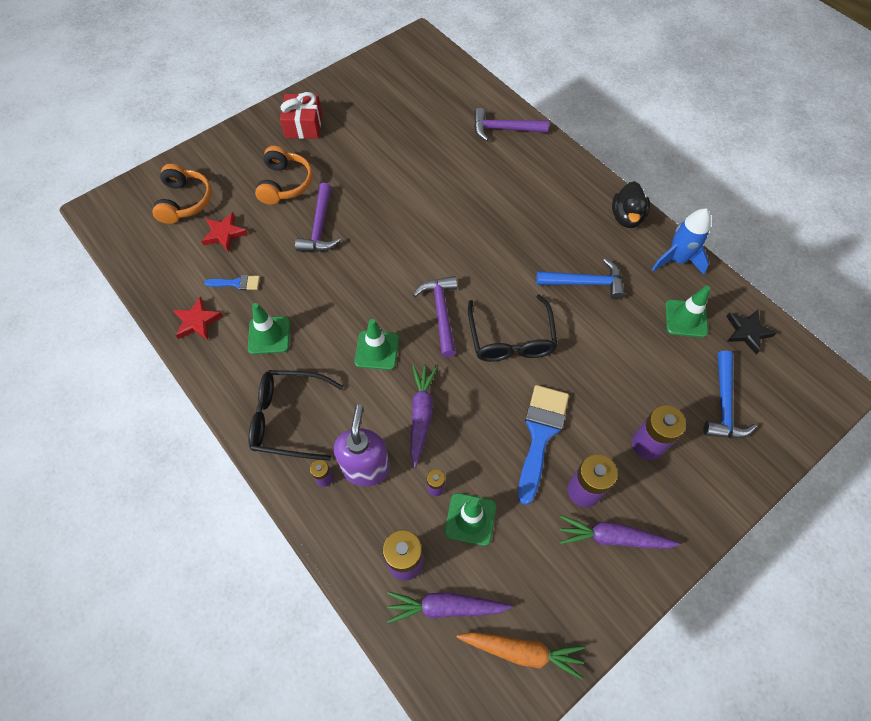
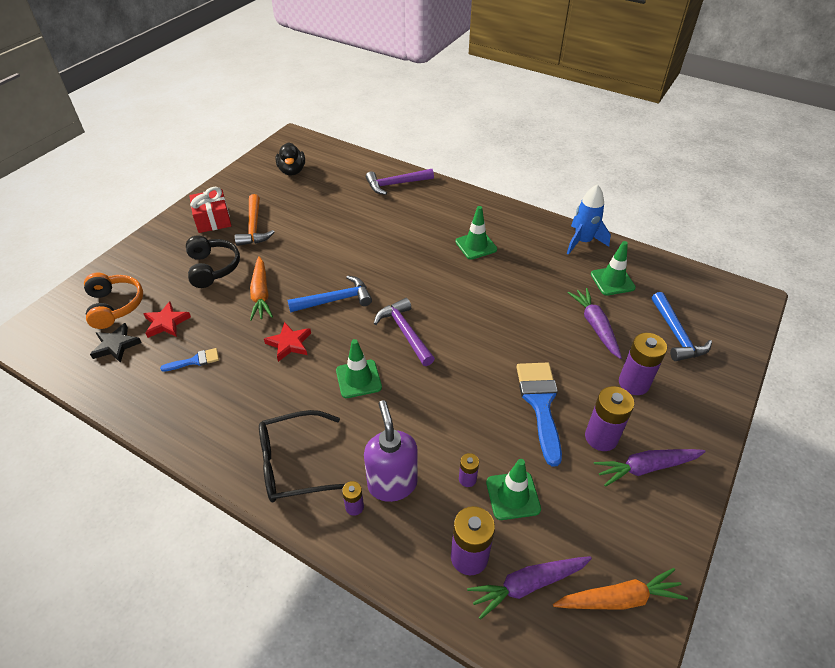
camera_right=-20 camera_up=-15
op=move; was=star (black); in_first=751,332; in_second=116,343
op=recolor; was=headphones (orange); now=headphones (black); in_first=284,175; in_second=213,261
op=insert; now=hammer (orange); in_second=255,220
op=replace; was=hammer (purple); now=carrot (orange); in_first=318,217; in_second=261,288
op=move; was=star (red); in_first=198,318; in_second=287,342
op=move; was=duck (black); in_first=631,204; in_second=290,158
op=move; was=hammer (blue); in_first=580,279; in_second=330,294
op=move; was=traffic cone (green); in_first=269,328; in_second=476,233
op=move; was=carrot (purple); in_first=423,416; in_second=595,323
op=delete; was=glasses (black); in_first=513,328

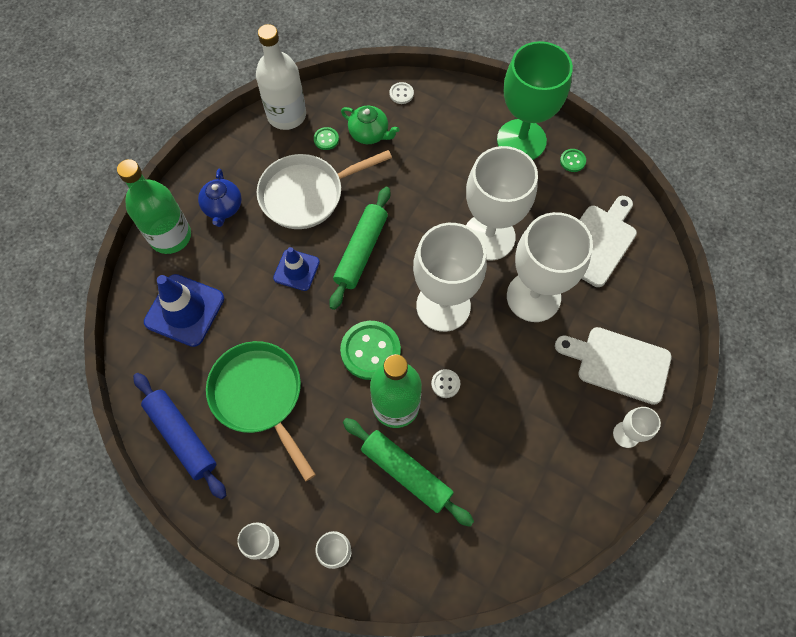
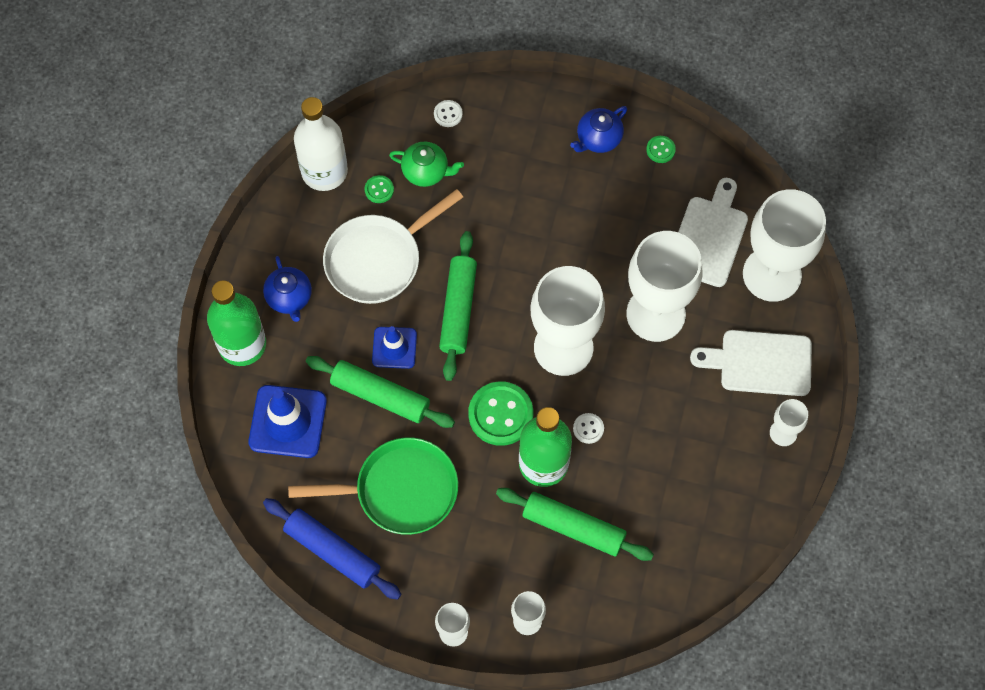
camera_right=-15 camera_up=0
op=rotate; was=pan (green); in_first=261,411; in_second=373,486; clockwise=135
op=insert; now=rolling pin (green); in_second=380,392
op=replace; was=goblet (green); now=teapot (blue); in_first=535,100; in_second=598,129
op=move; was=goblet (white); in_first=502,203; in_second=784,245

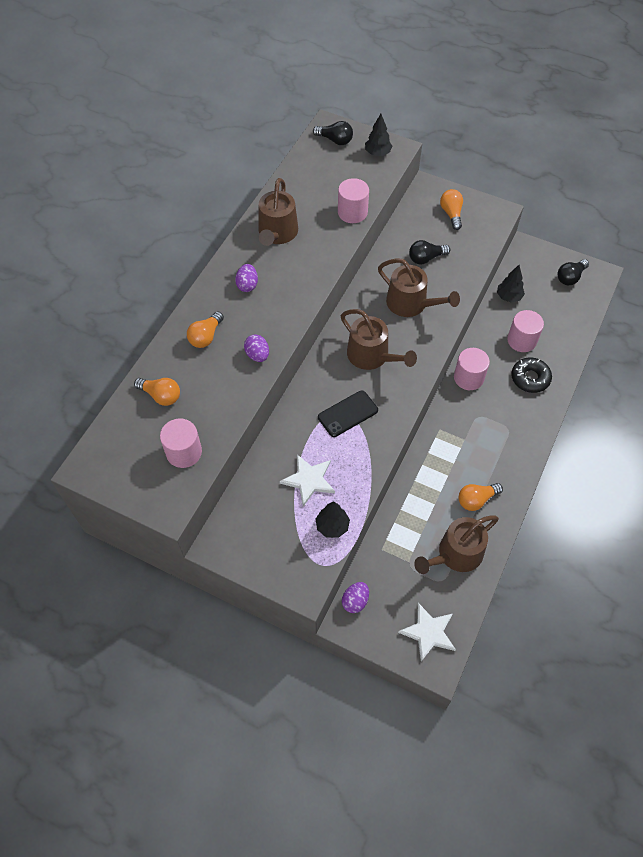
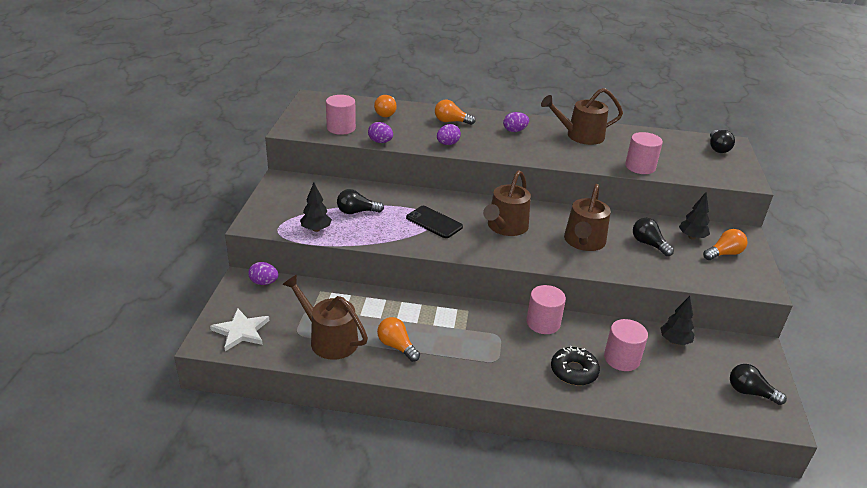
camera_right=70 camera_up=-25
op=replace; was=star (white); now=light bulb (black); in_first=307,480; in_second=360,201
op=insert; now=egg (purple); in_second=380,132
op=move; was=tree (black); in_first=378,135; in_second=694,216

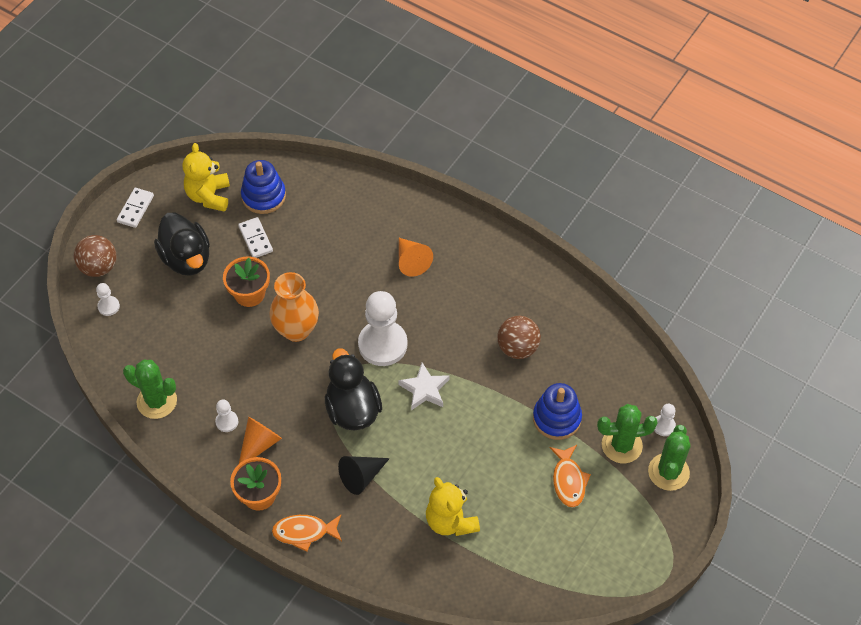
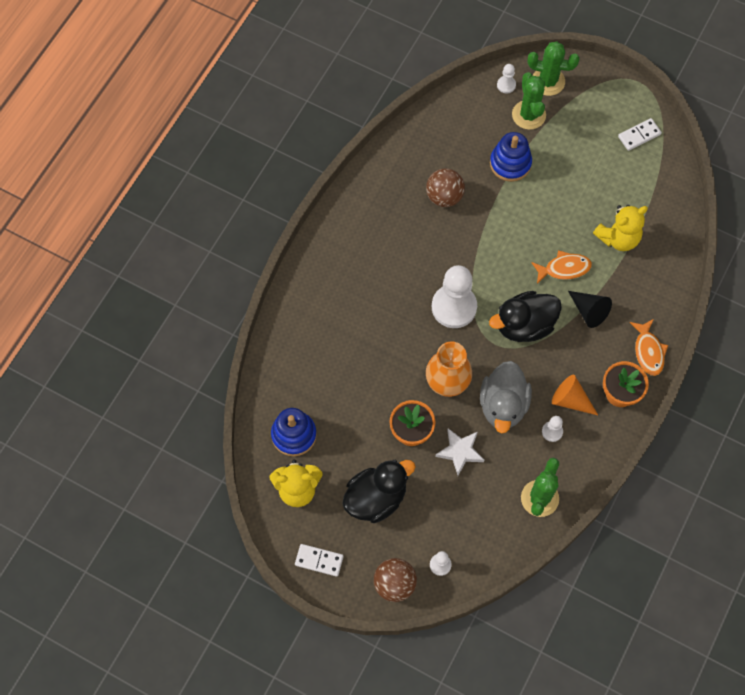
camera_right=-95 camera_up=10
op=move; was=star (white); in_first=424,386; in_second=459,452
op=insert; now=duck (grey); in_second=506,397
op=move; was=fish (orange); in_first=570,476; in_second=561,267
op=move; was=domino (white); in_first=255,237; in_second=640,134
op=delete; was=cone (orange); in_first=416,257

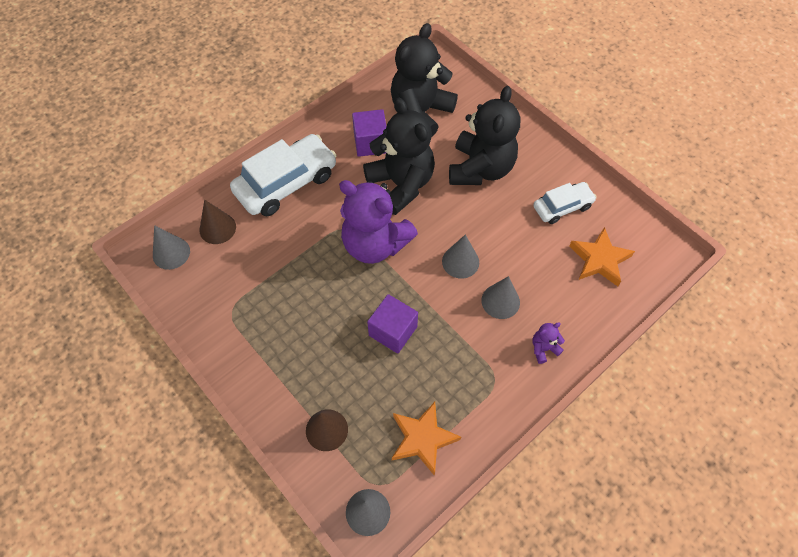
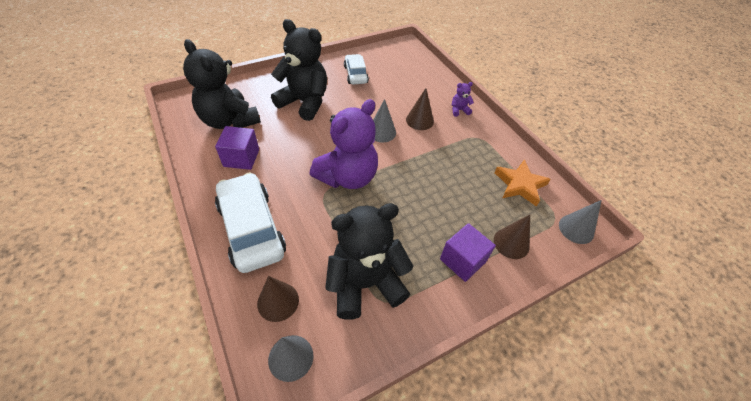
camera_right=-80 camera_up=-10
op=move; was=teddy bear (black); in_first=399,156; in_second=369,261
op=recolor; was=cone (grey); now=cone (brown); in_first=500,297; in_second=420,109
op=move; was=cube (purple); in_first=392,324; in_second=468,252
op=rotate; was=teddy bear (purple); in_first=548,343; in_second=462,99; clockwise=90
op=delete; was=star (orange); in_first=602,256

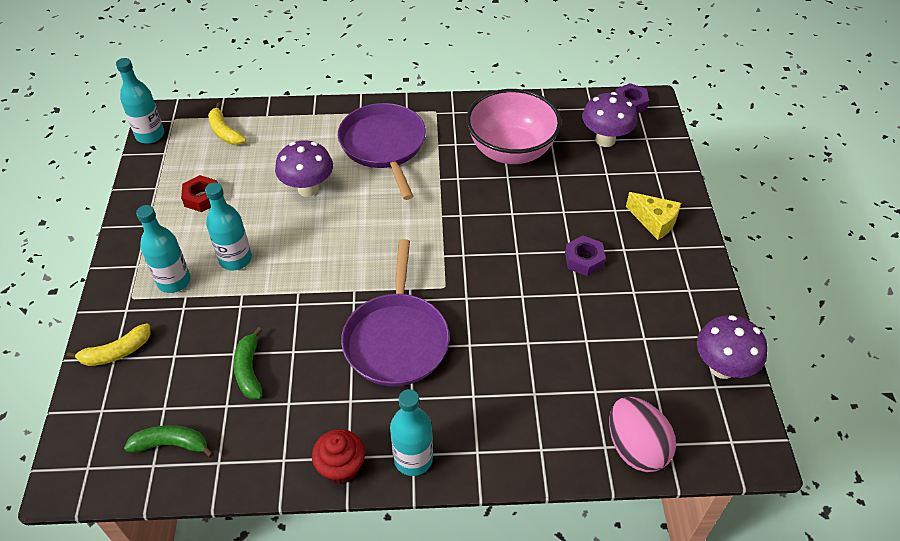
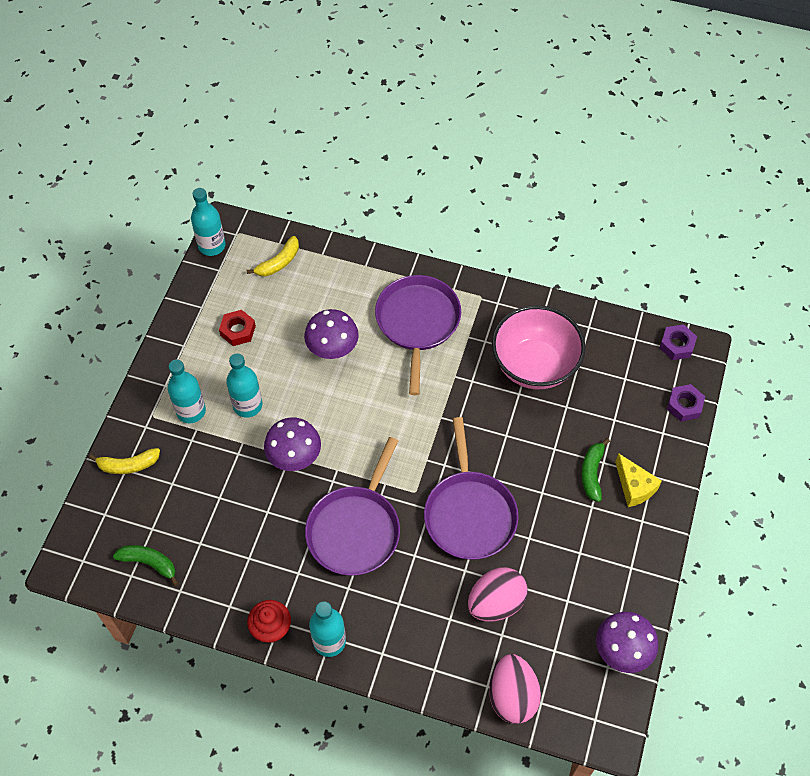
camera_right=20 camera_up=10
op=rotate; was=banana (yellow); in_first=227,124; in_second=273,256; clockwise=-120
op=move; was=mushroom (purple); in_first=609,119; in_second=292,444
op=insert; now=pan (purple); in_second=471,488
op=insert; now=egg (pink); in_second=498,594
op=move; was=banana (green); in_first=248,363; in_second=596,470
op=move; was=nut (purple); in_first=585,255; in_second=686,403

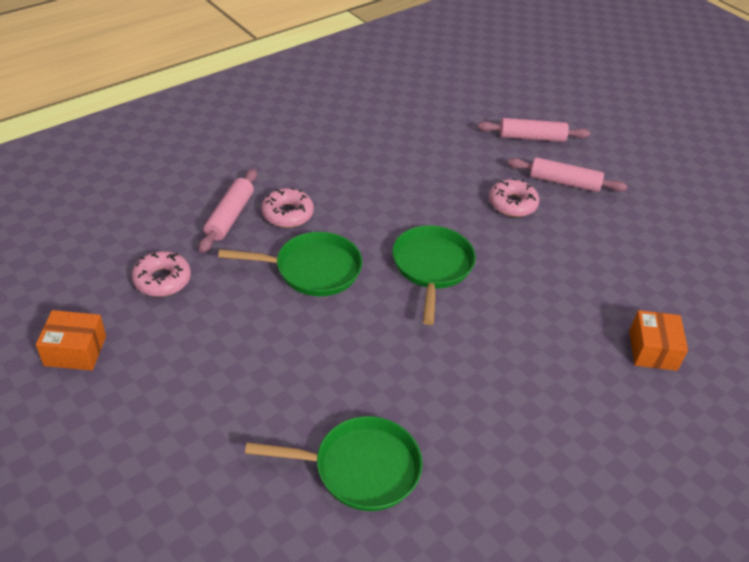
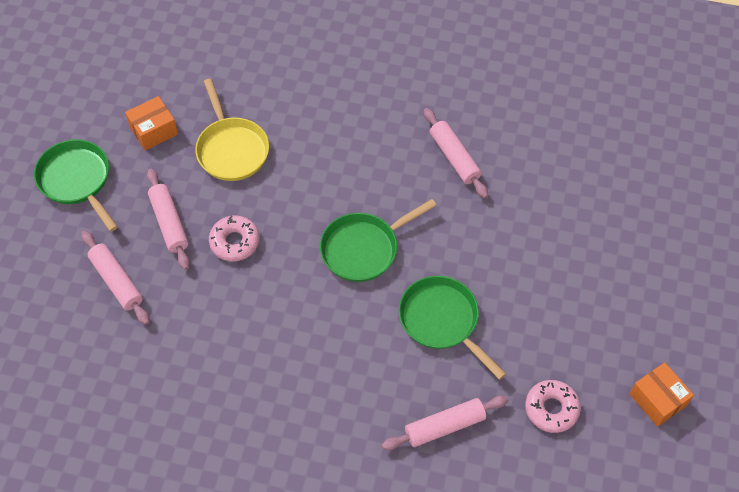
camera_right=-125 camera_up=15
op=move; was=pan (green); in_first=334,463; in_second=76,185
op=move; was=box (orange); in_first=658,340; in_second=151,123
op=insert; now=pan (yellow); in_second=232,130
op=insert; now=rolling pin (pink); in_second=456,153
op=delete; was=donut (pink); in_first=287,208

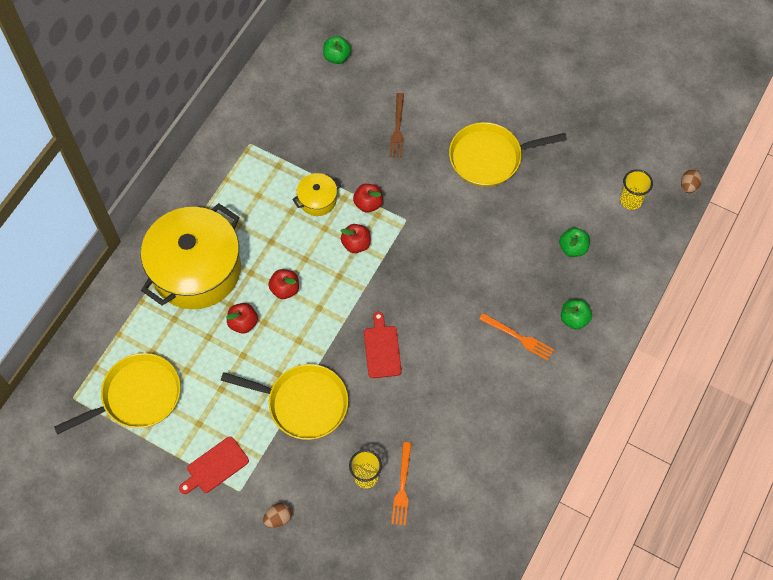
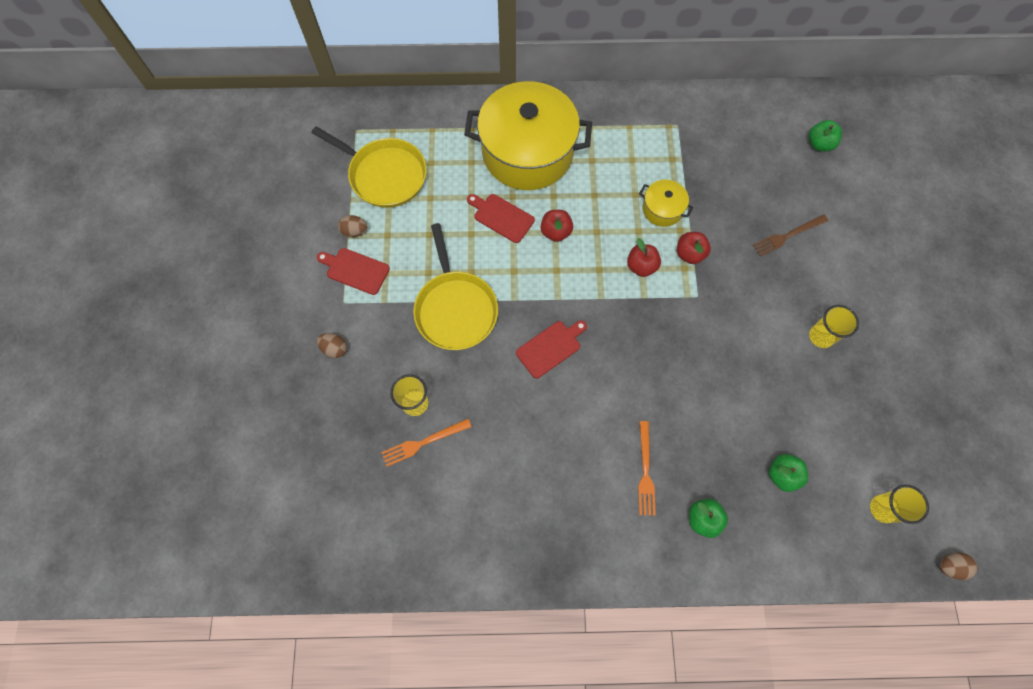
camera_right=60 camera_up=5
op=insert; now=egg (brown); in_second=352,226
op=replace; was=apple (red); now=cutting board (red); in_first=242,318; in_second=501,218
op=replace; was=pan (yellow); now=cup (yellow); in_first=508,154; in_second=834,326

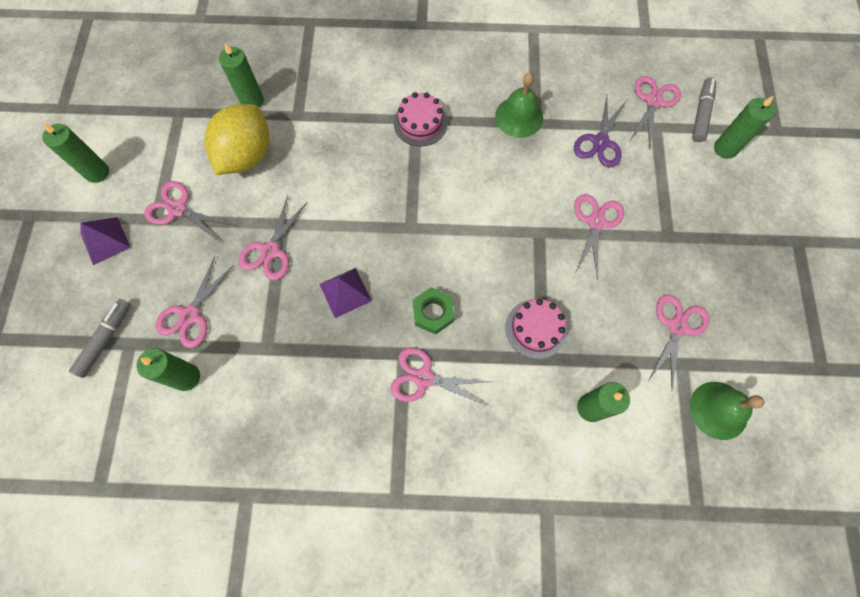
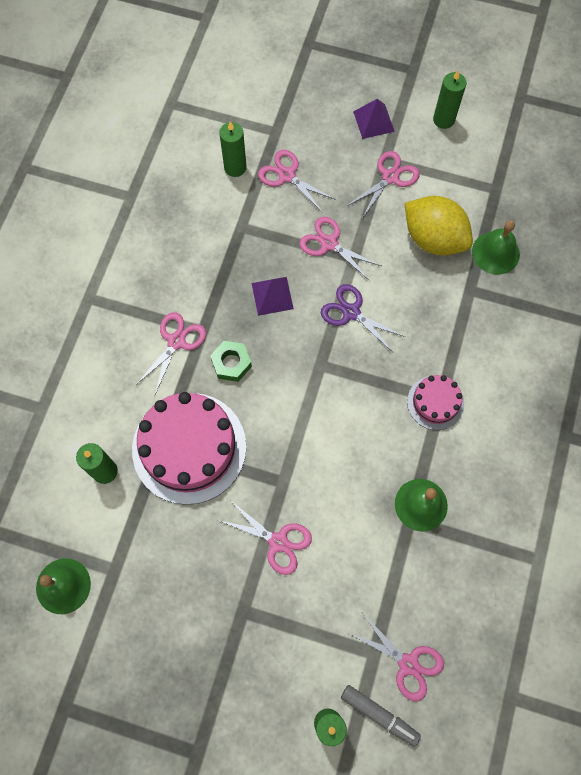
camera_right=105 camera_up=0
op=resize; was=cake (pink); in_first=536,329; in_second=189,448; ratio=1.97
op=move; was=scissors (purple); in_first=600,131; in_second=363,318
op=replace; was=candle (green); now=bell (green); in_first=241,75; in_second=496,247
op=delete; was=marker (grey); in_first=100,338
op=delete; was=scissors (pink); in_first=679,342

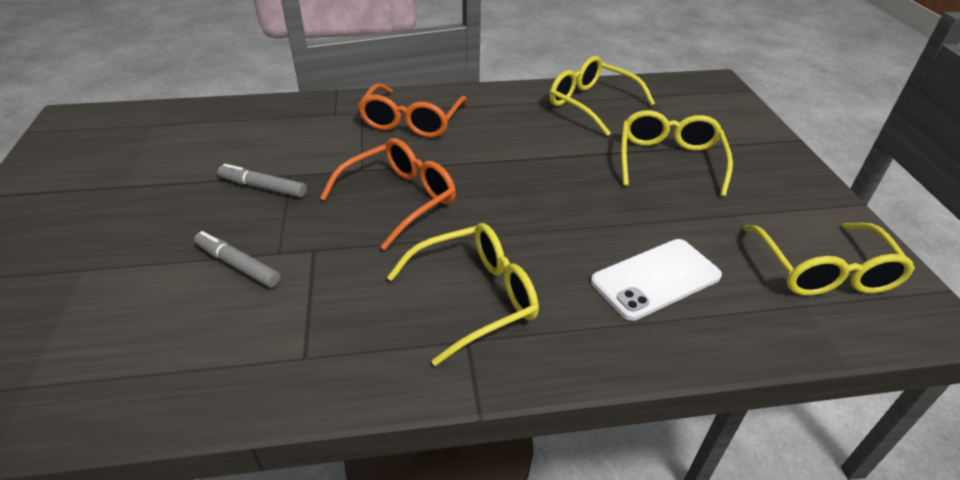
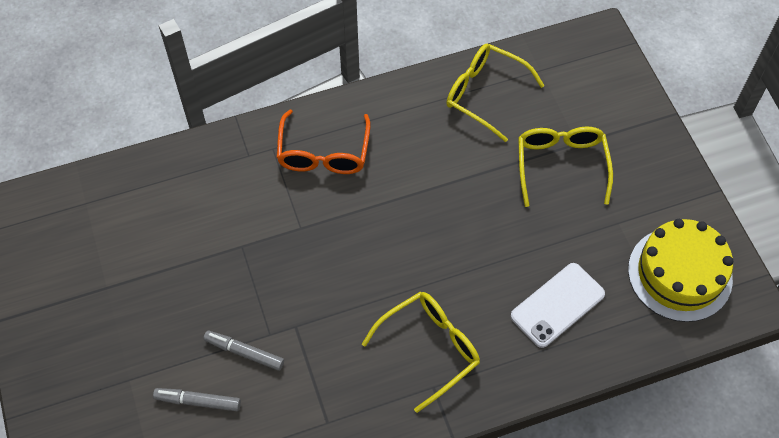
camera_right=-10 camera_up=20
op=move; was=marker (grey); in_first=262,180; in_second=197,399
op=replace; was=glasses (yellow); now=cake (yellow); in_first=829,259; in_second=680,270
op=delete; was=glasses (orange); in_first=388,194

